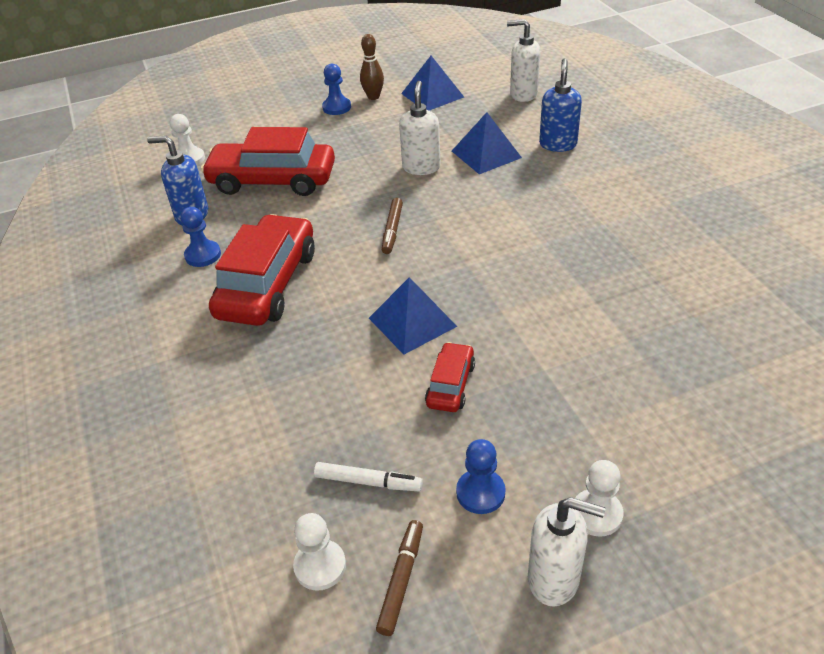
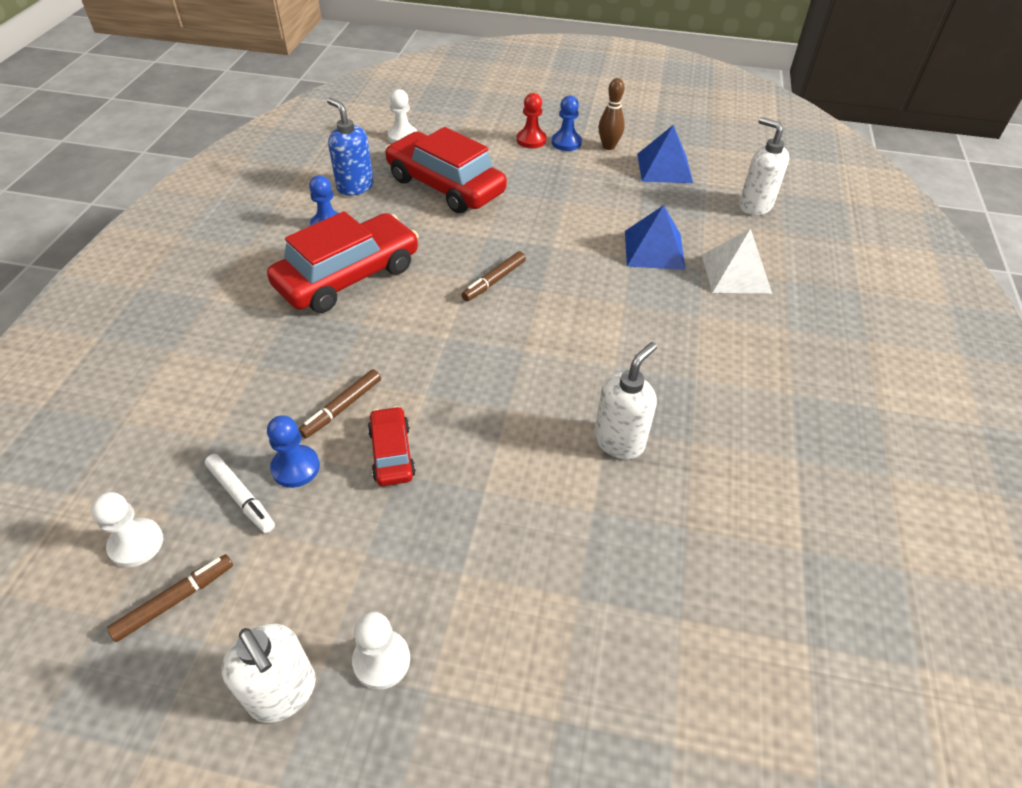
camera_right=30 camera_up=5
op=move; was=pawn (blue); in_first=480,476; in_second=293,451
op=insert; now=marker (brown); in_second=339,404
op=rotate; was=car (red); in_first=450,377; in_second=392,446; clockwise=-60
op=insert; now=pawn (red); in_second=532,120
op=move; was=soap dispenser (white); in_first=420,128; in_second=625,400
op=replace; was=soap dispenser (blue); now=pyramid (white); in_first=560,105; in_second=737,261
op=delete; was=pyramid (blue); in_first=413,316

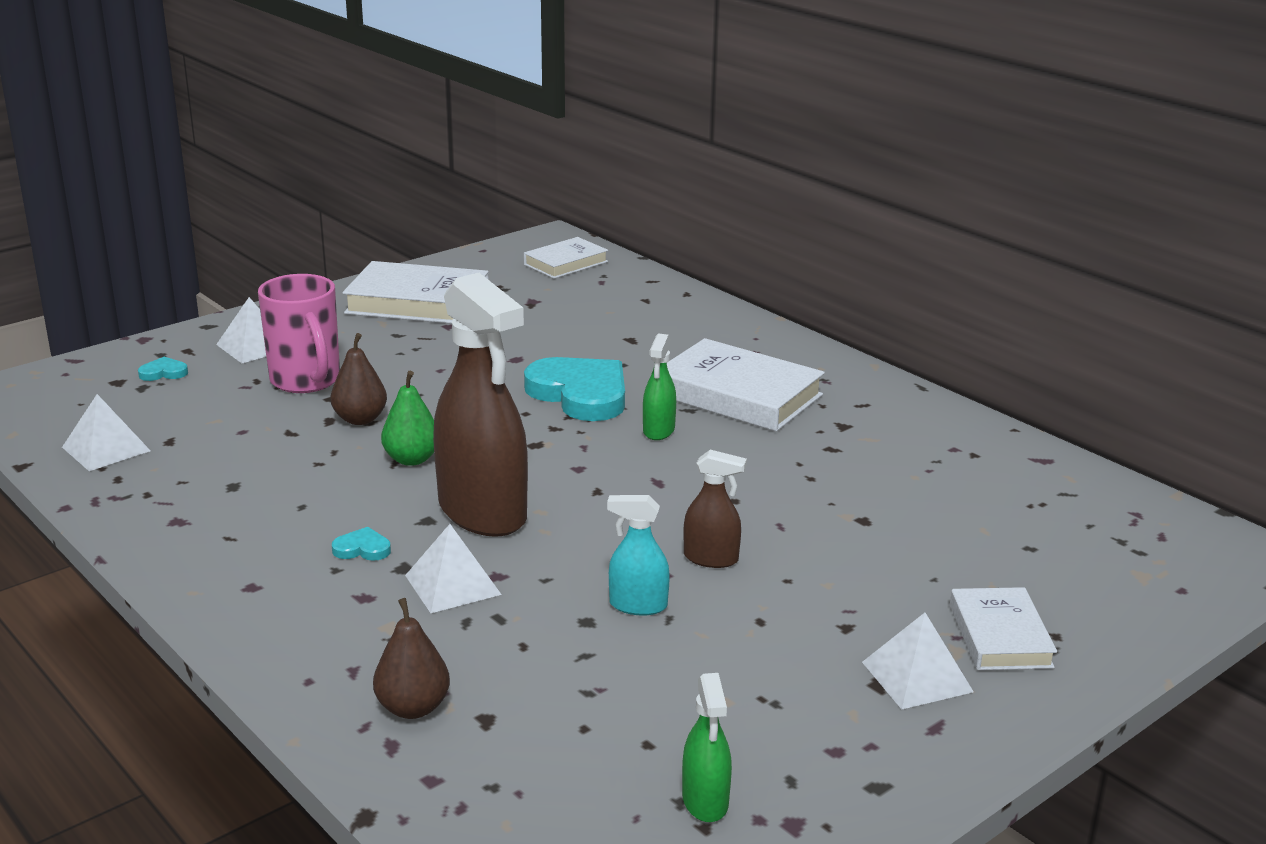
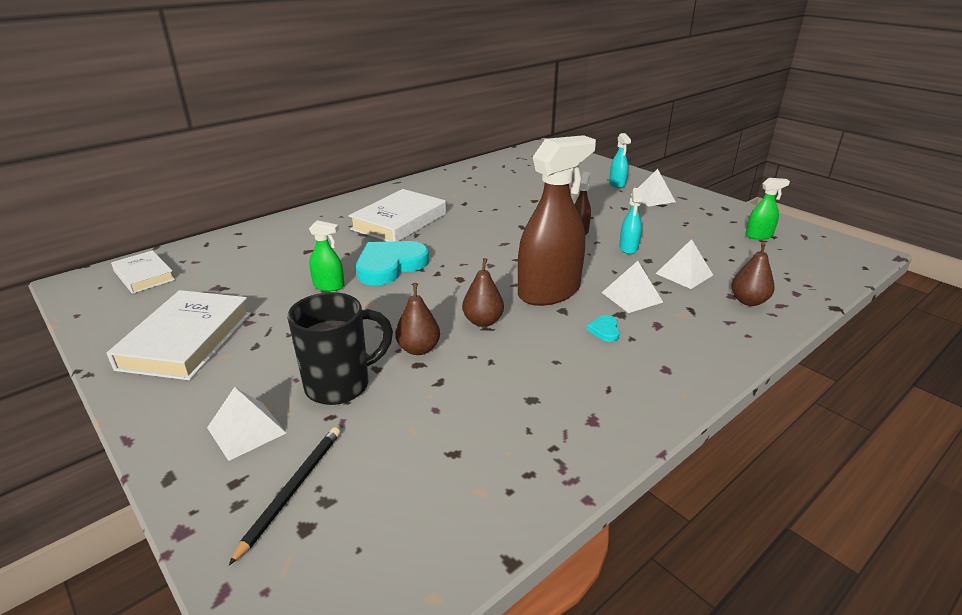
camera_right=-90 camera_up=5
op=replace; was=heart (turquoise); now=pencil (black); in_first=163,369; in_second=284,496
op=recolor; was=mug (pink); now=mug (black); in_first=299,333; in_second=340,348
op=move; was=spray bottle (green); in_first=659,387; in_second=326,255
op=recolor; was=pear (green); now=pear (brown); in_first=407,418; in_second=483,292
op=replace; was=book (white); now=spray bottle (turquoise); in_first=1003,628; in_second=620,160
op=move; was=pyramid (white); in_first=106,432; in_second=684,264

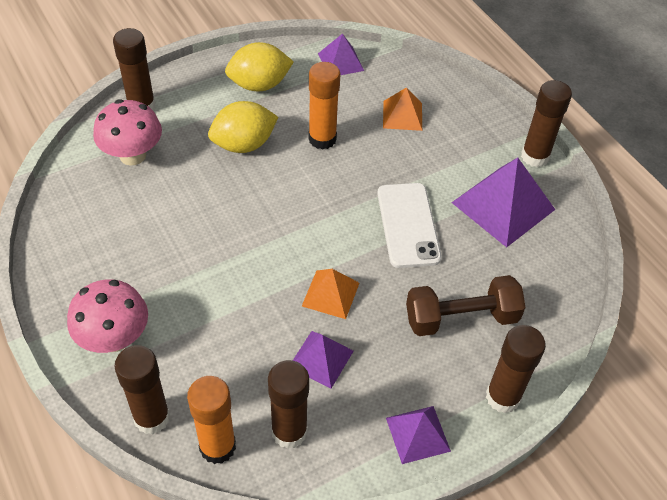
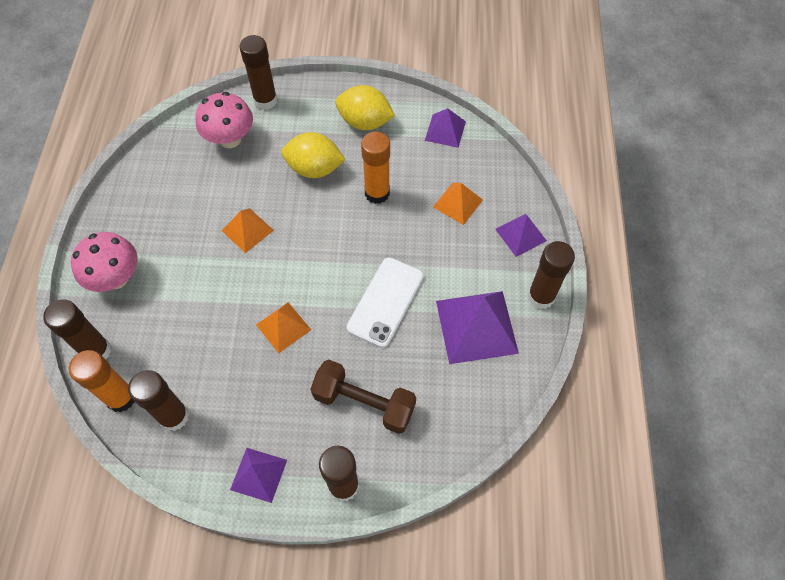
camera_right=35 camera_up=10
op=insert; now=pyramid (orange); in_second=248,230
op=move; was=pyramid (purple); in_first=323,359; in_second=521,235

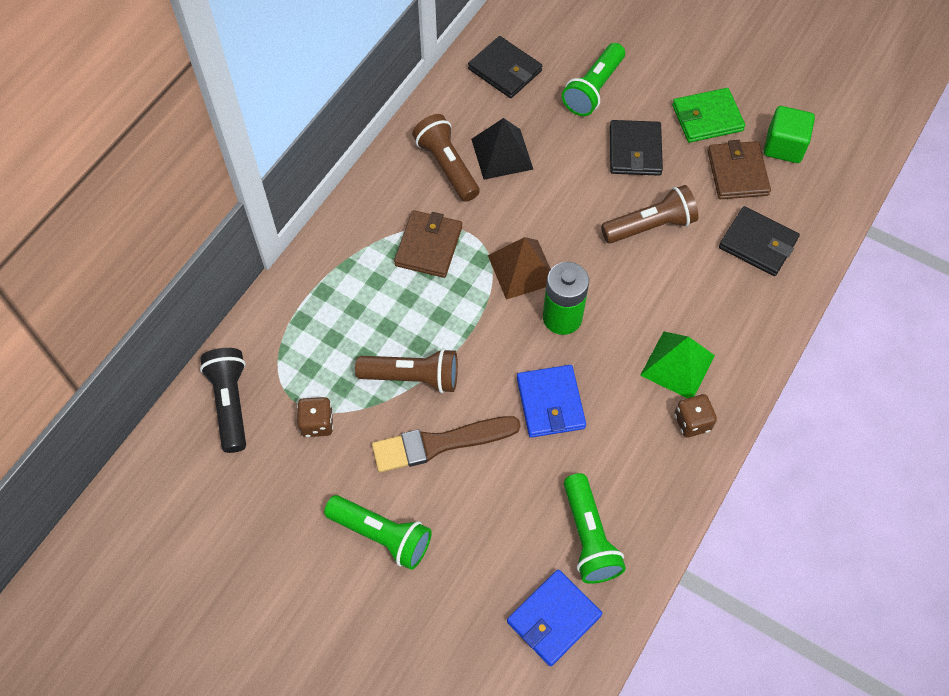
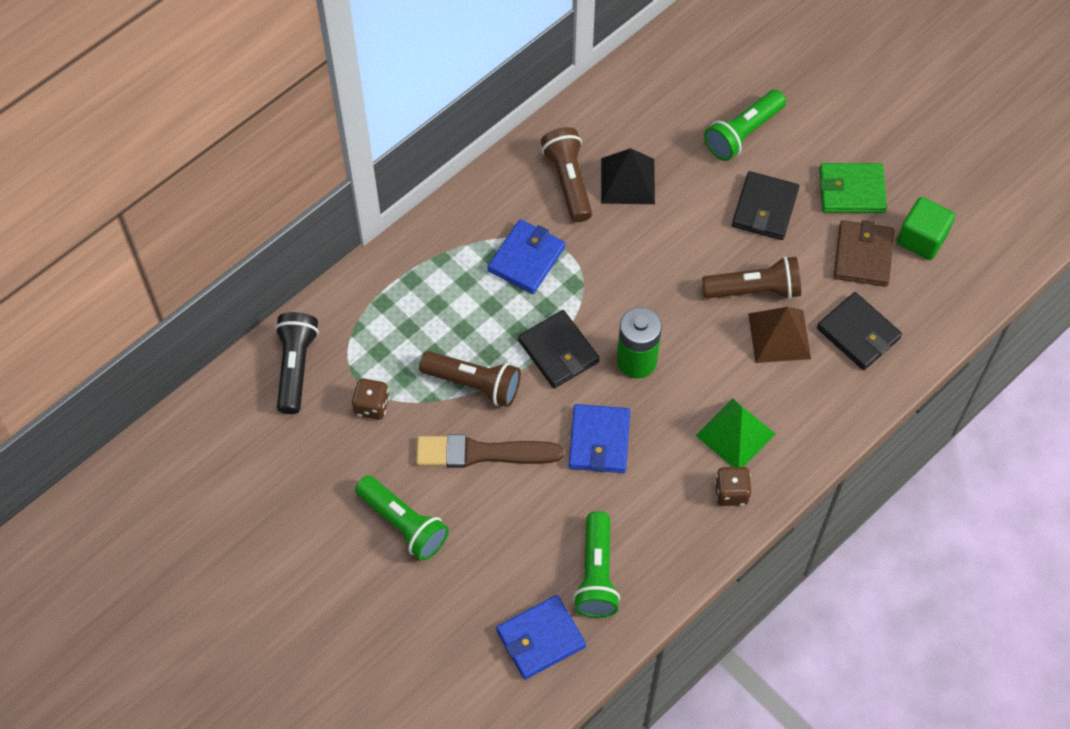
camera_right=15 camera_up=0
op=recolor; was=wallet (brown); now=wallet (blue); in_first=428,244; in_second=526,256
op=move; was=wallet (black); in_first=505,67; in_second=558,349
op=move; was=pyramid (brown); in_first=519,268; in_second=779,335

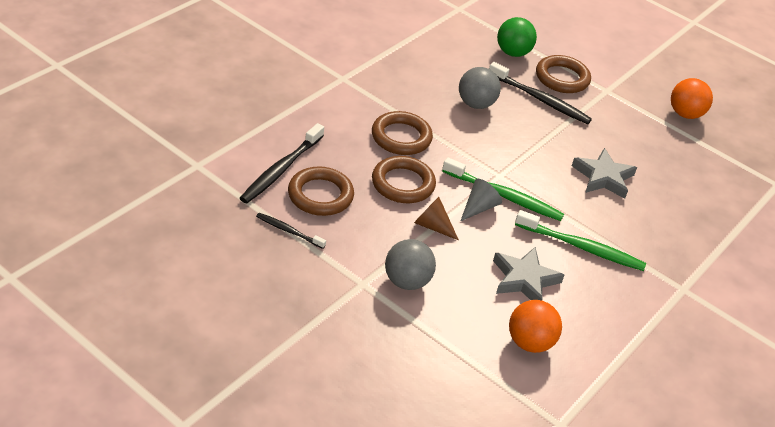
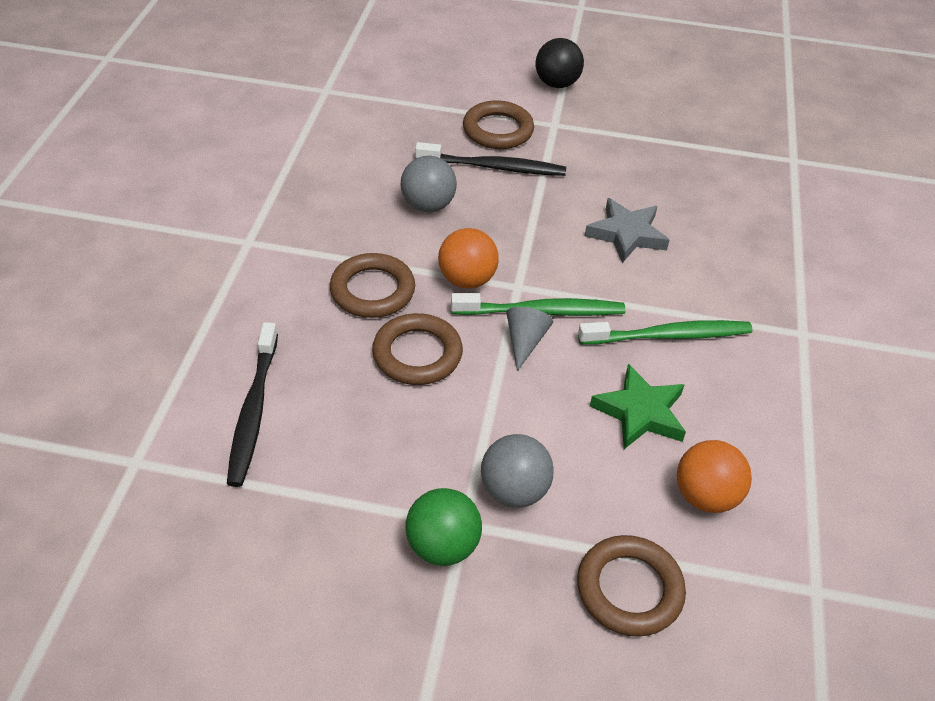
camera_right=-25 camera_up=5
op=move; was=ball (green); in_first=517,37; in_second=444,527
op=move; was=ball (orange); in_first=692,98; in_second=468,258
op=insert; now=ball (black); in_second=560,63
op=move; was=ring (brown); in_first=321,191; in_second=631,586
op=recolor; was=star (grey); now=star (green); in_first=528,273; in_second=638,406
op=delete; was=toothbrush (black); in_first=291,231
op=delete; was=cone (brown); in_first=436,218

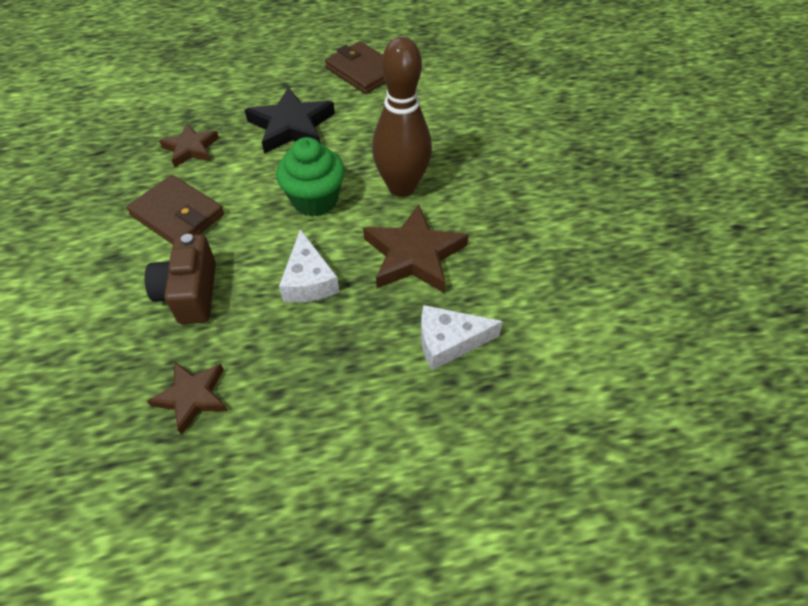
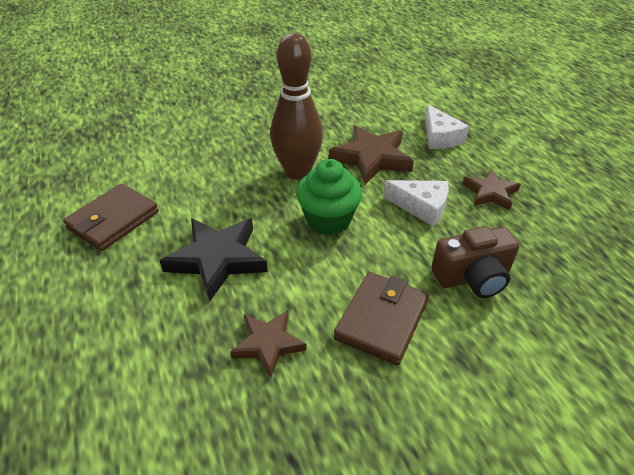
camera_right=-100 camera_up=-10
op=rotate; was=cheese (white); in_first=309,266; in_second=416,203; clockwise=45
op=move; was=star (brown); in_first=187,398; in_second=491,189

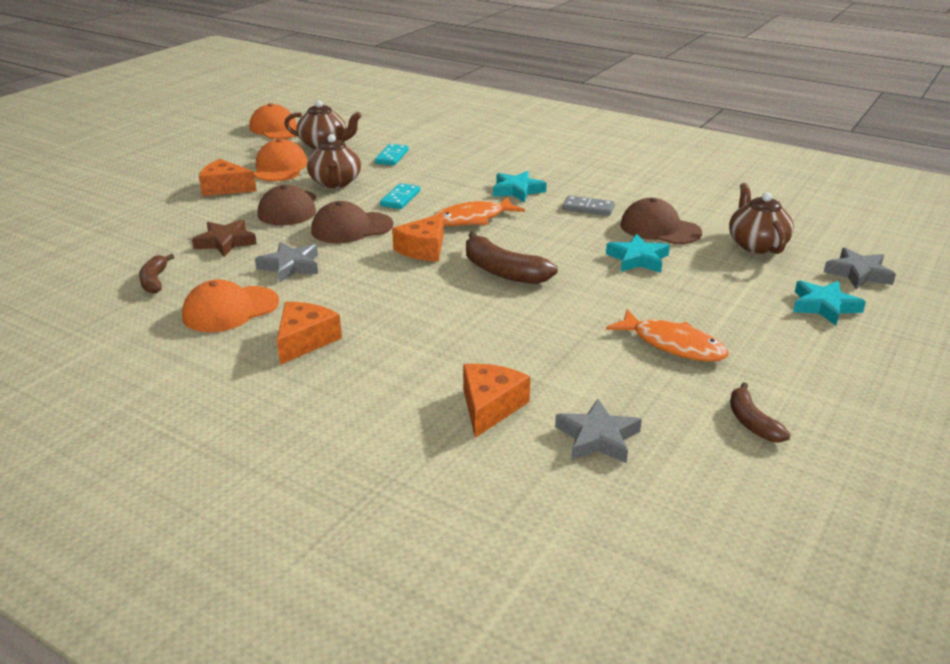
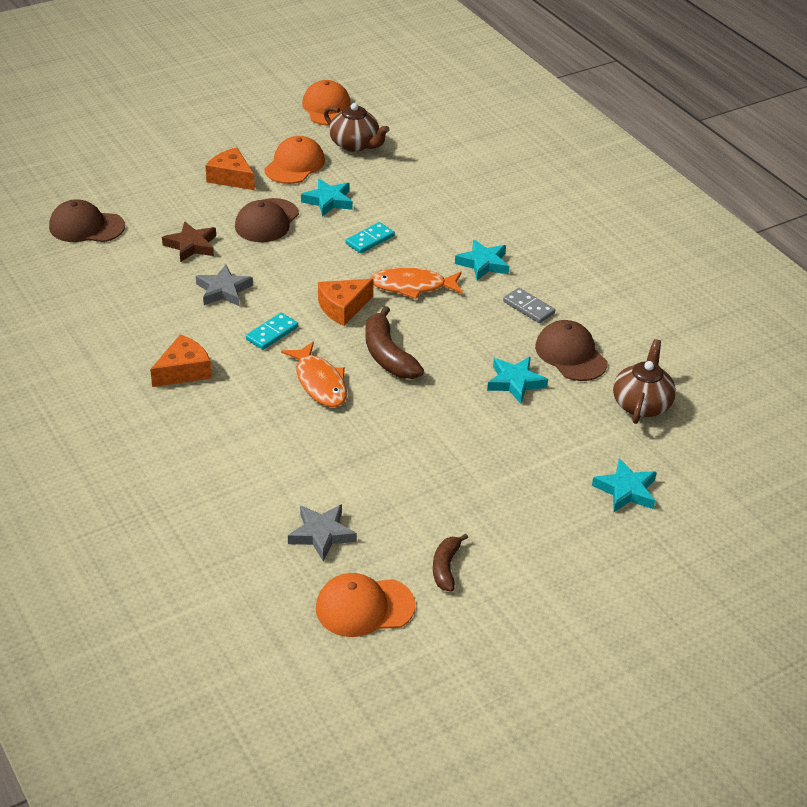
camera_right=25 camera_up=10
op=move; was=cap (brown); in_first=352,222; in_second=87,220
op=move; was=domino (turquoise); in_first=392,154; in_second=272,331
op=move; was=fish (orange); in_first=667,335; in_second=314,374
op=replace; was=teapot (brown); now=star (turquoise); in_first=334,161; in_second=327,198
op=move; was=cap (orange); in_first=230,305; in_second=365,605
op=delete; was=banana (brown); in_first=156,274
op=delete; was=cheese (orange); in_first=496,401
op=delete; was=star (grey); in_first=860,268

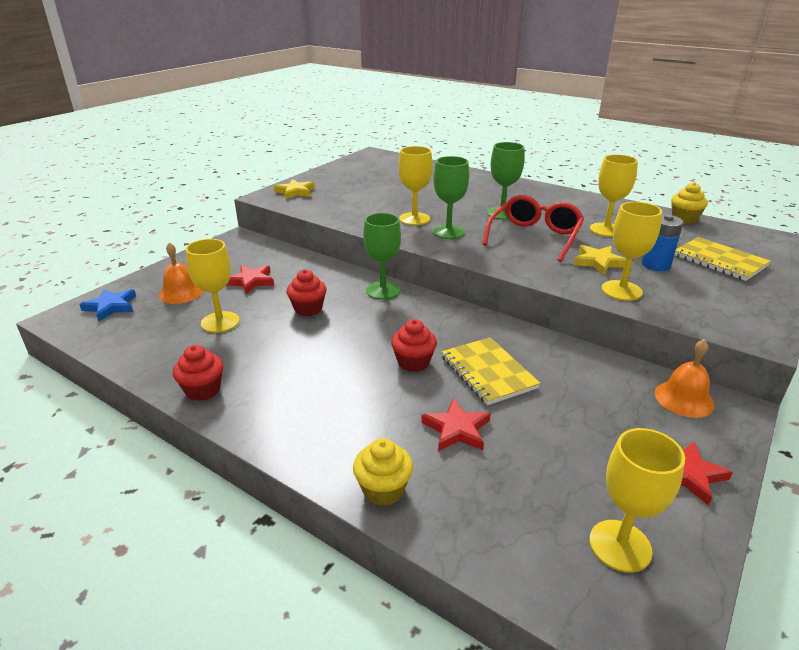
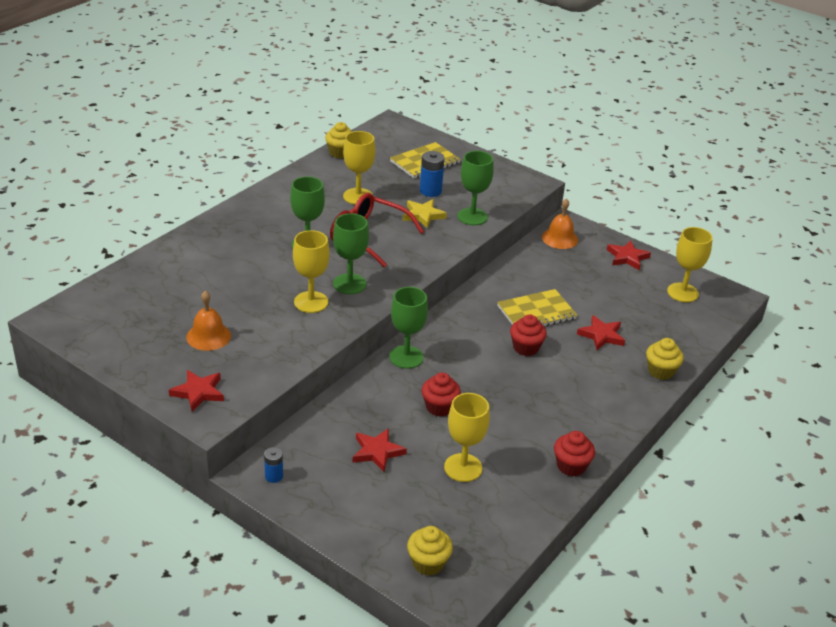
camera_right=-90 camera_up=5
op=recolor; was=star (yellow); now=star (red); in_first=294,189; in_second=196,391
op=move; was=bell (orange); in_first=181,273; in_second=208,320
op=insert; now=battery (blue); in_second=273,465
op=replace; was=star (blue); now=cupcake (yellow); in_first=107,305; in_second=430,551
op=recolor; was=goblet (yellow); now=goblet (green); in_first=632,251; in_second=475,188

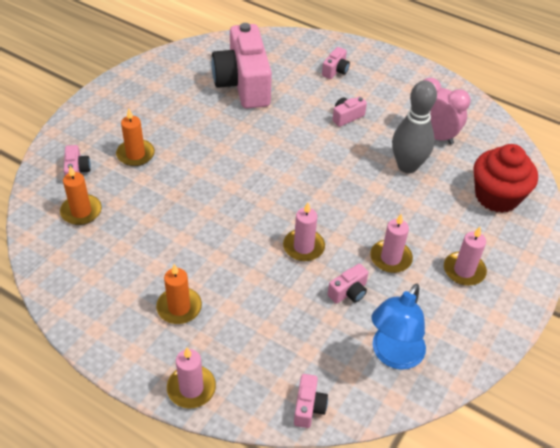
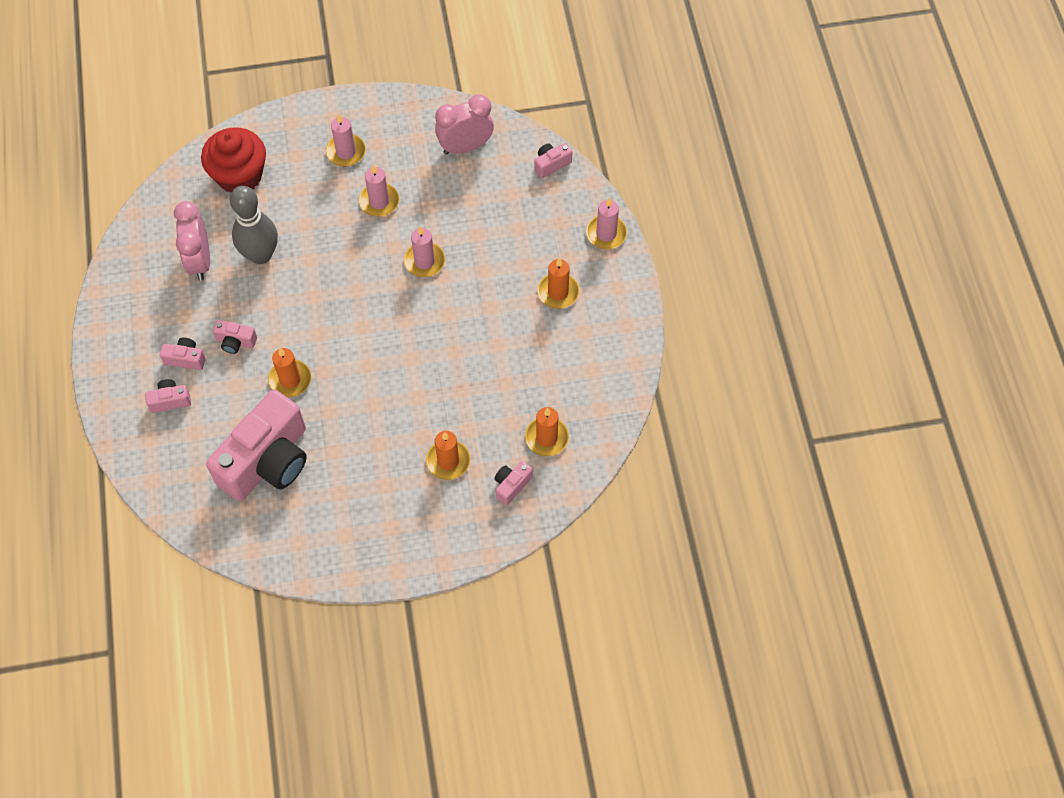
camera_right=-130 camera_up=15
op=move; was=camera (pink); in_first=348,284; in_second=182,353
op=insert; now=candle (orange); in_second=289,372
op=replace; was=lamp (blue); now=clock (pink); in_first=398,326; in_second=464,124

